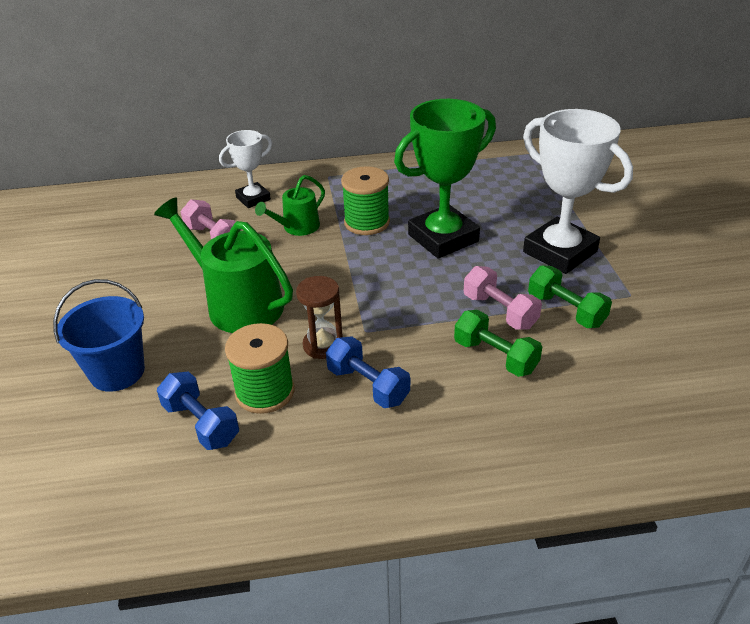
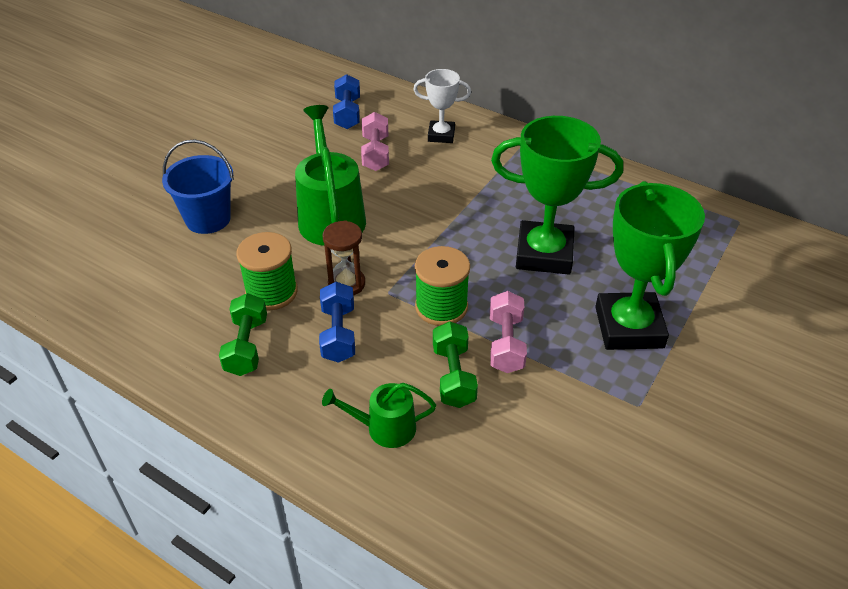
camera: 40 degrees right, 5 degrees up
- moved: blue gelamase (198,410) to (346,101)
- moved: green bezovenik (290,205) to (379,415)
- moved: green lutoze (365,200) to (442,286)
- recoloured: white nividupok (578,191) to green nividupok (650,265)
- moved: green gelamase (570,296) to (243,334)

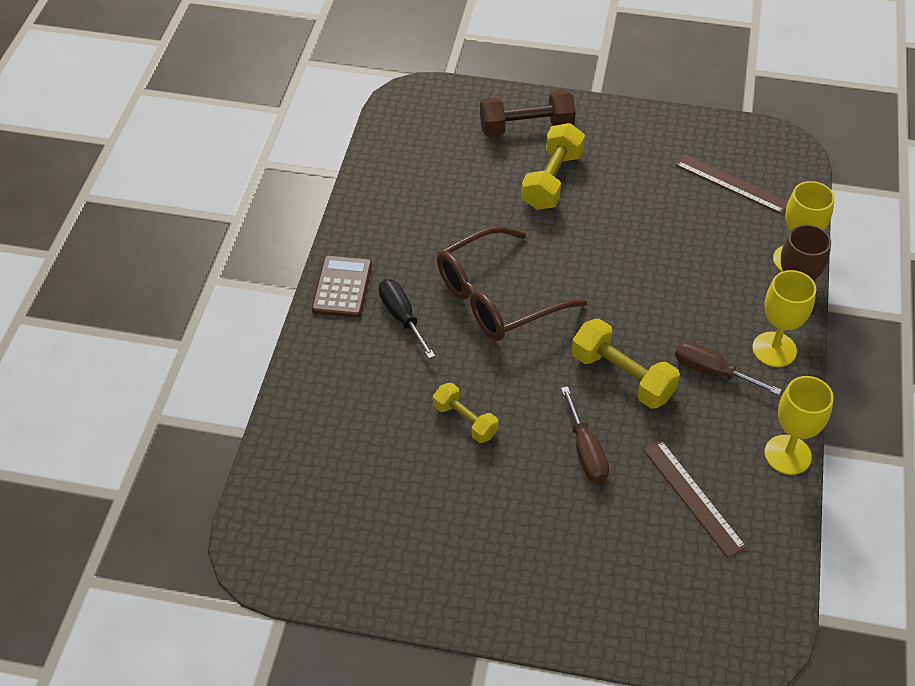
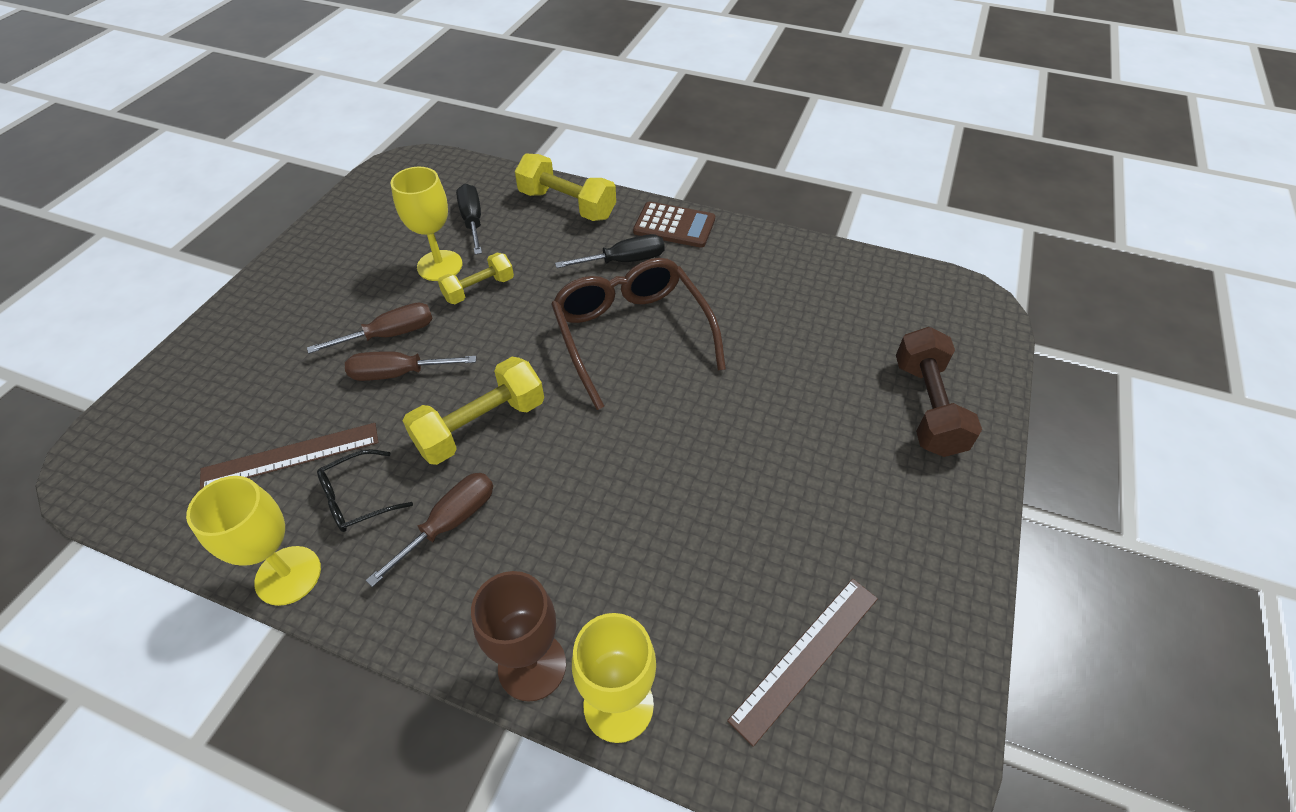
camera: 100 degrees right, 0 degrees up
- moved: yellow gelamase (553,166) to (565,187)
- moved: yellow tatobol (784,318) to (426,224)
- added: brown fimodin (370,328)
- added: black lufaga (365,490)
- added: black fimodin (469,219)

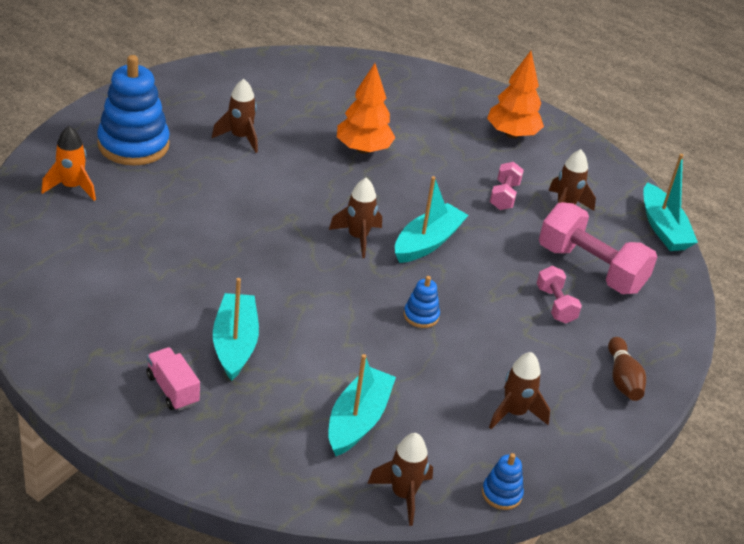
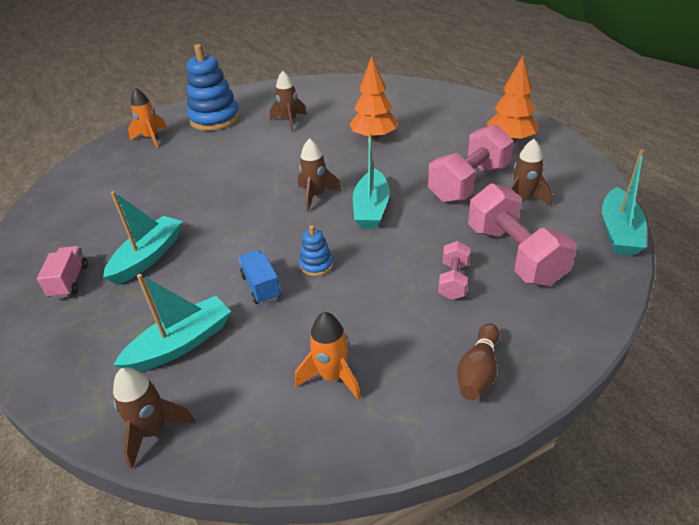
camera: 35 degrees right, 0 degrees up
- turned: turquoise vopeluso (432,219) = (371,180) 120 degrees clockwise
- removed: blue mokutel (503,481)
- recoloured: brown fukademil (519,390) to orange fukademil (328,356)
- resized: pink gelamase (507,186) = (471,163) x1.94
- added: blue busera (259,277)

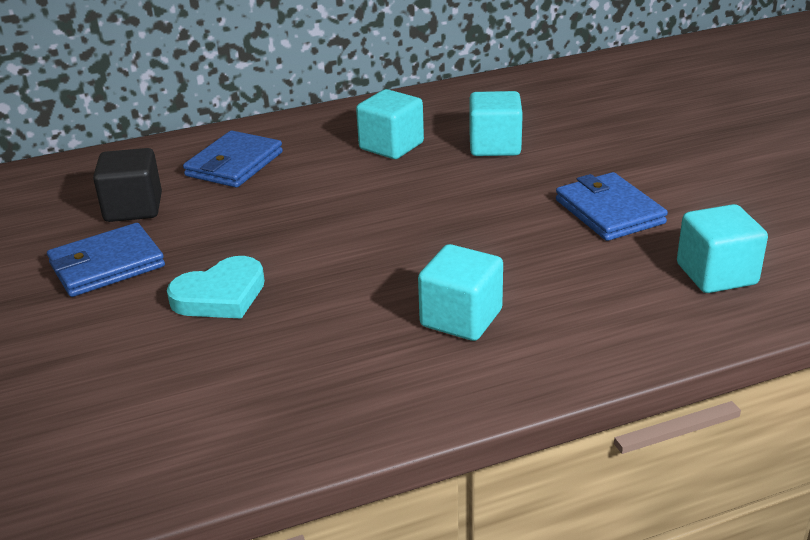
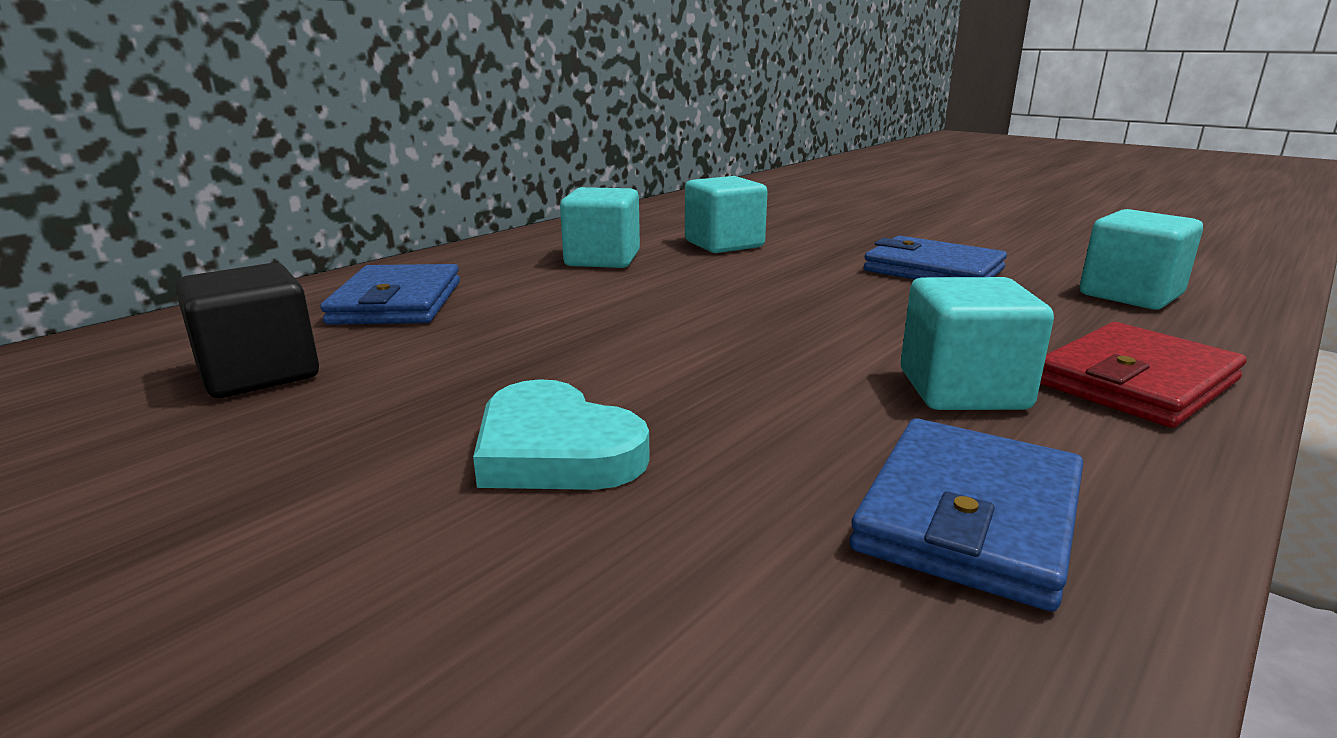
camera: 30 degrees left, 10 degrees down
- moved: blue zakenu (106,260) to (966,514)
- turned: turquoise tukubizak (216,287) = (561,434) 105 degrees clockwise
- added: red zakenu (1143,375)

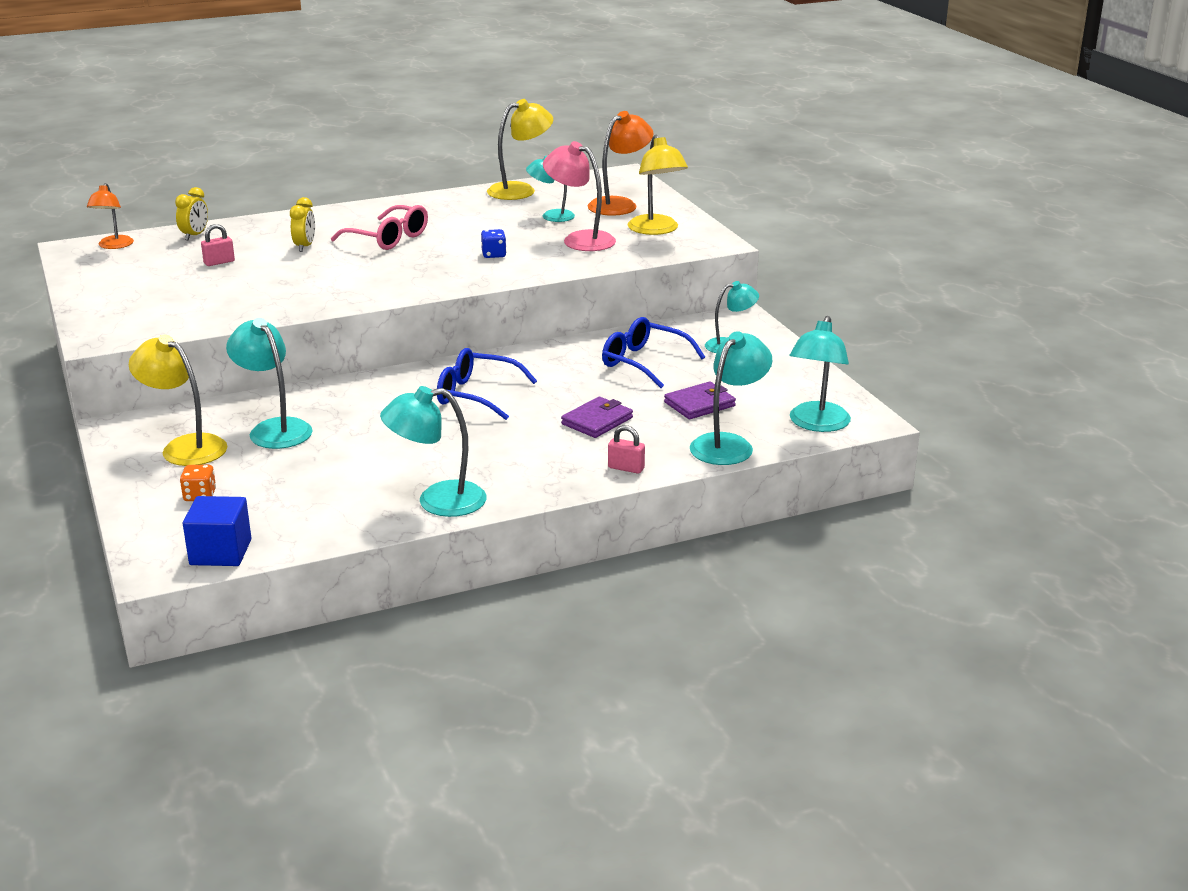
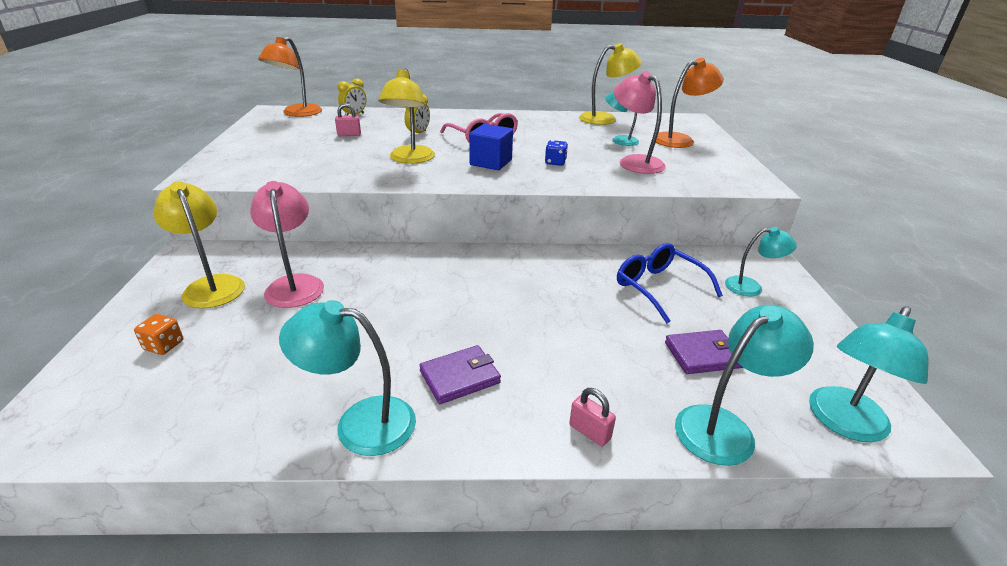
camera: 20 degrees right, 5 degrees up
- resized: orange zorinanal (110,216) = (290,77) x1.54
- moved: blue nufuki (217,531) to (491,147)
- recoloured: turquoise zorinanal (269,383) to pink zorinanal (287,244)
- removed: blue lufaga (487,384)
- moved: purple zakenu (597,417) to (460,374)
- moved: yellow zorinanal (658,185) to (406,116)

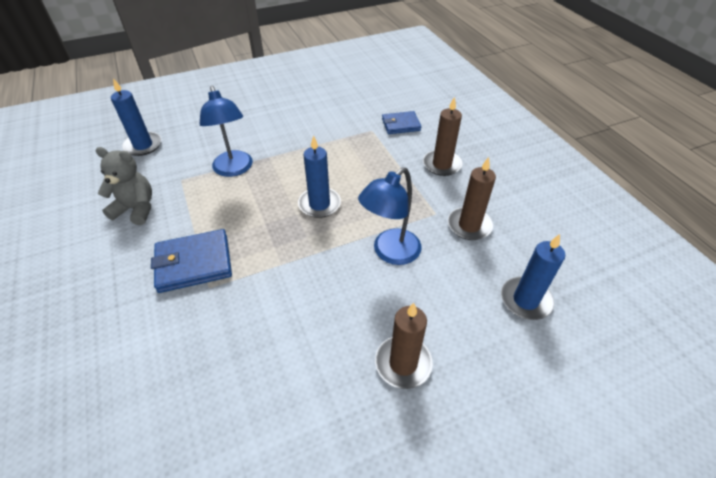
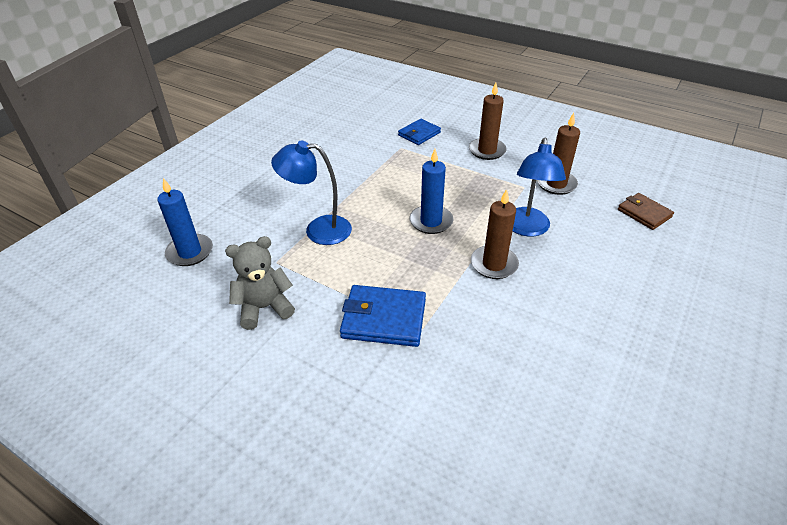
camera: 35 degrees left, 5 degrees down
- turned: blue zakenu (191,261) = (383,316) 60 degrees clockwise
- turned: blue zorinanal (226,131) = (311,193) 150 degrees clockwise
- moved: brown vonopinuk (404,346) to (495,234)
- replaced: blue vonopinuk (533,277) to brown zakenu (646,211)

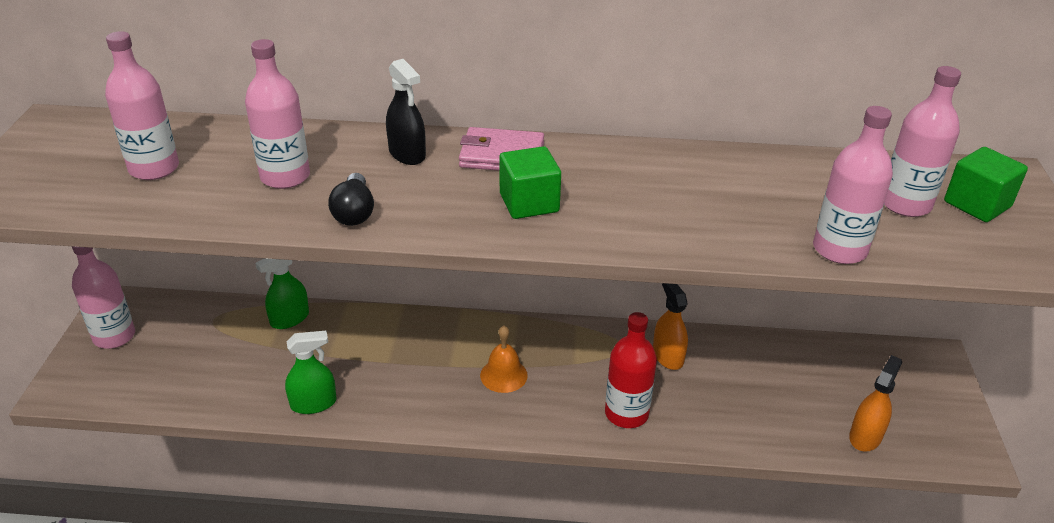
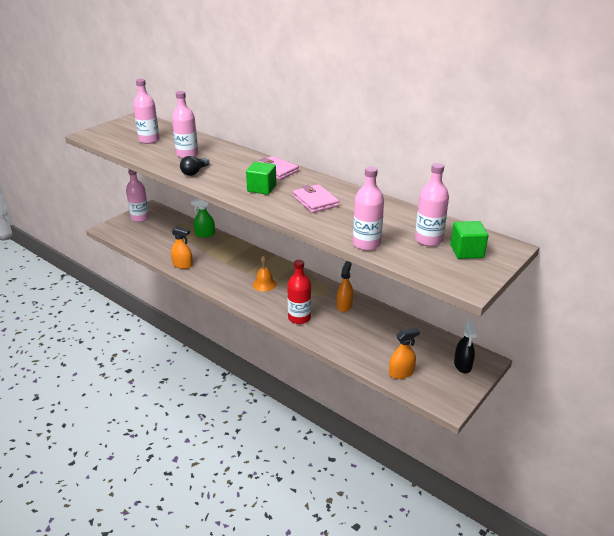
camera: 35 degrees right, 5 degrees down
- recoloured: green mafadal (310,372) to orange mafadal (182,248)
- moved: black mafadal (406,112) to (465,347)
- added: pink zakenu (316,198)

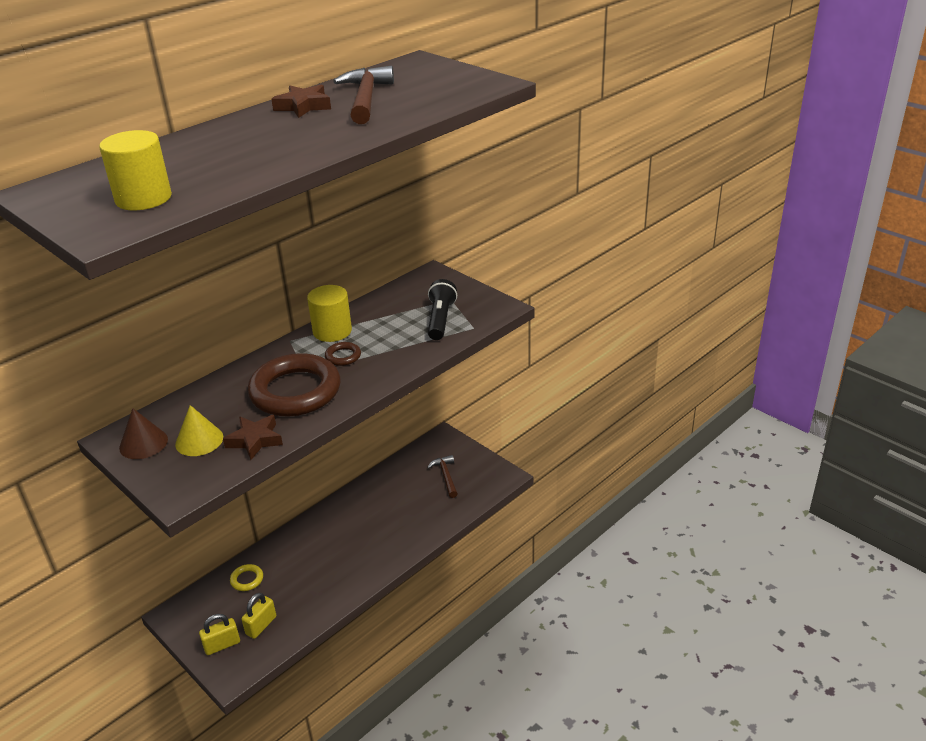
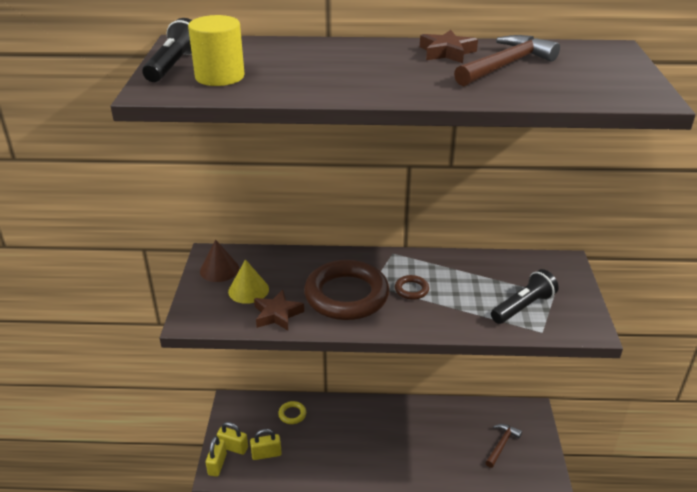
camera: 45 degrees right, 0 degrees up
- removed: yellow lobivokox (329,313)
- added: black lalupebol (167,50)
- added: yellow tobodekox (216,456)

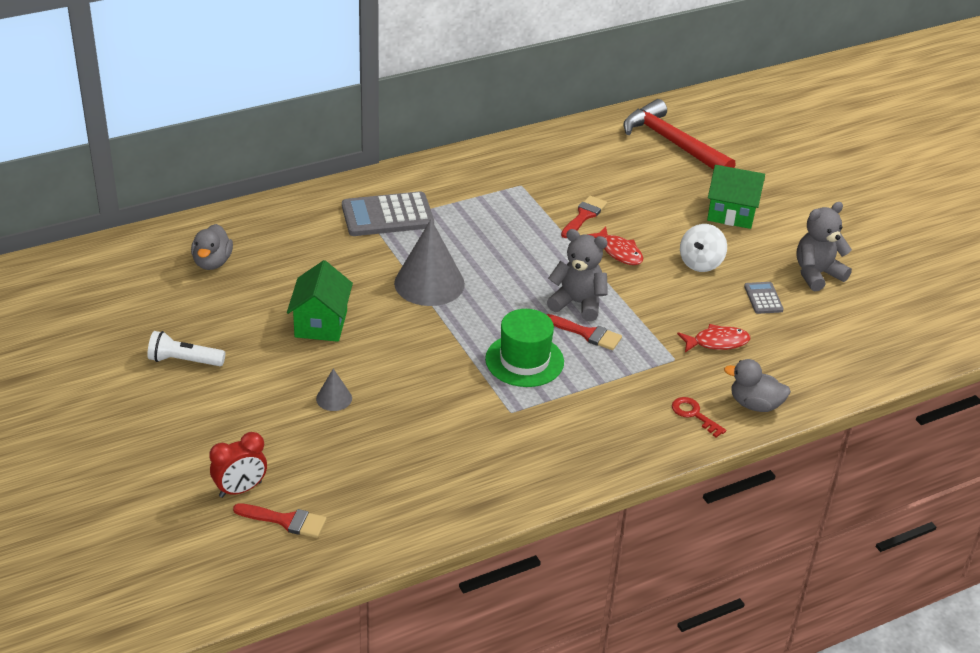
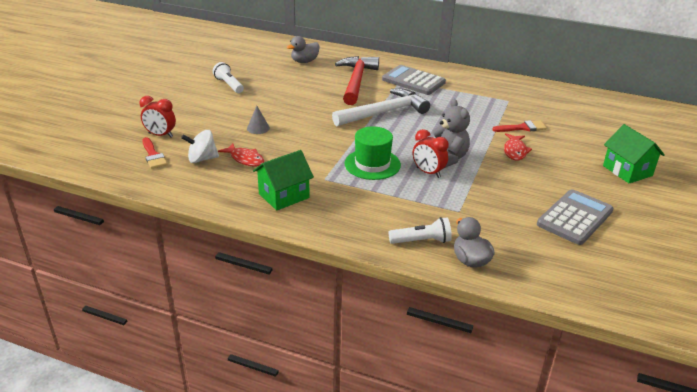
camera: 50 degrees right, 5 degrees down
- moved: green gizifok (320,301) to (283,180)
- replaced: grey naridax (429,262) to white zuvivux (381,107)
- replaced: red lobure (584,332) to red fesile (431,153)
- moved: red zuvivux (679,134) to (357,80)
- replaced: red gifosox (699,417) to white lalupebol (420,230)
- moved: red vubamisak (713,338) to (241,155)
- moved: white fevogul (703,248) to (200,146)
- resized: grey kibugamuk (764,298) = (575,217) x2.00
- removed: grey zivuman (824,246)

